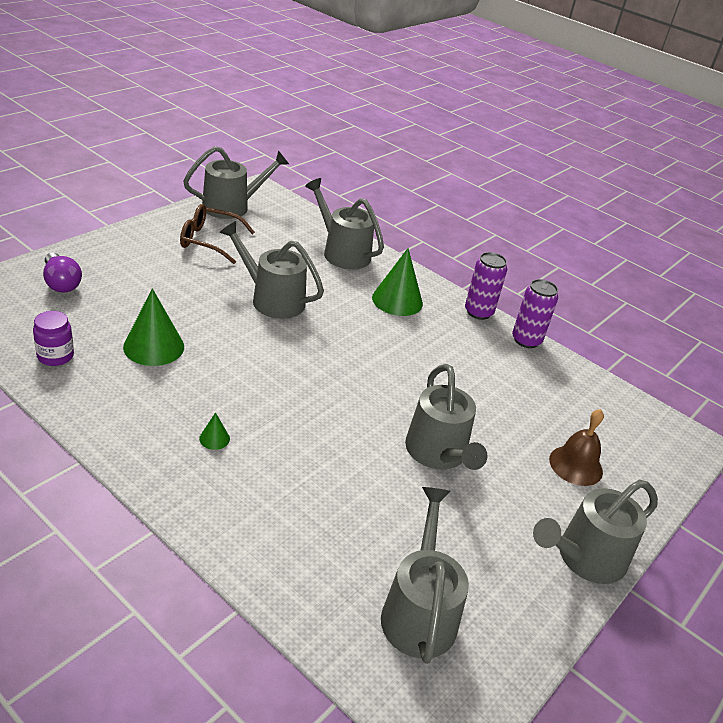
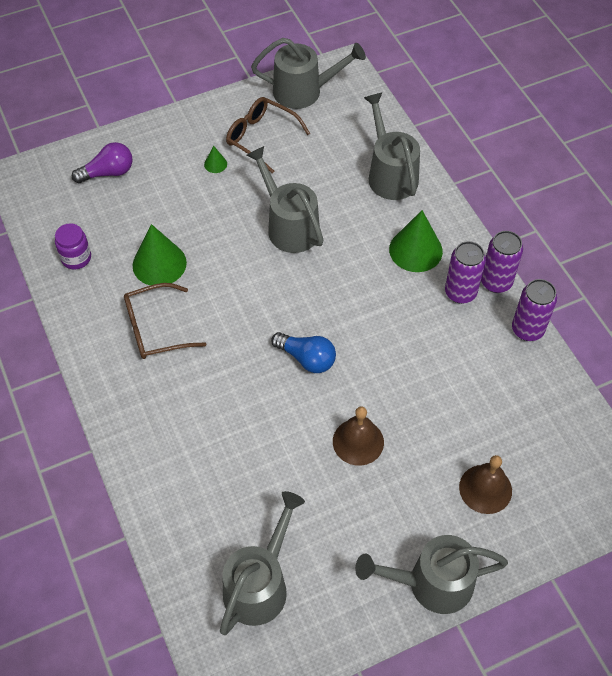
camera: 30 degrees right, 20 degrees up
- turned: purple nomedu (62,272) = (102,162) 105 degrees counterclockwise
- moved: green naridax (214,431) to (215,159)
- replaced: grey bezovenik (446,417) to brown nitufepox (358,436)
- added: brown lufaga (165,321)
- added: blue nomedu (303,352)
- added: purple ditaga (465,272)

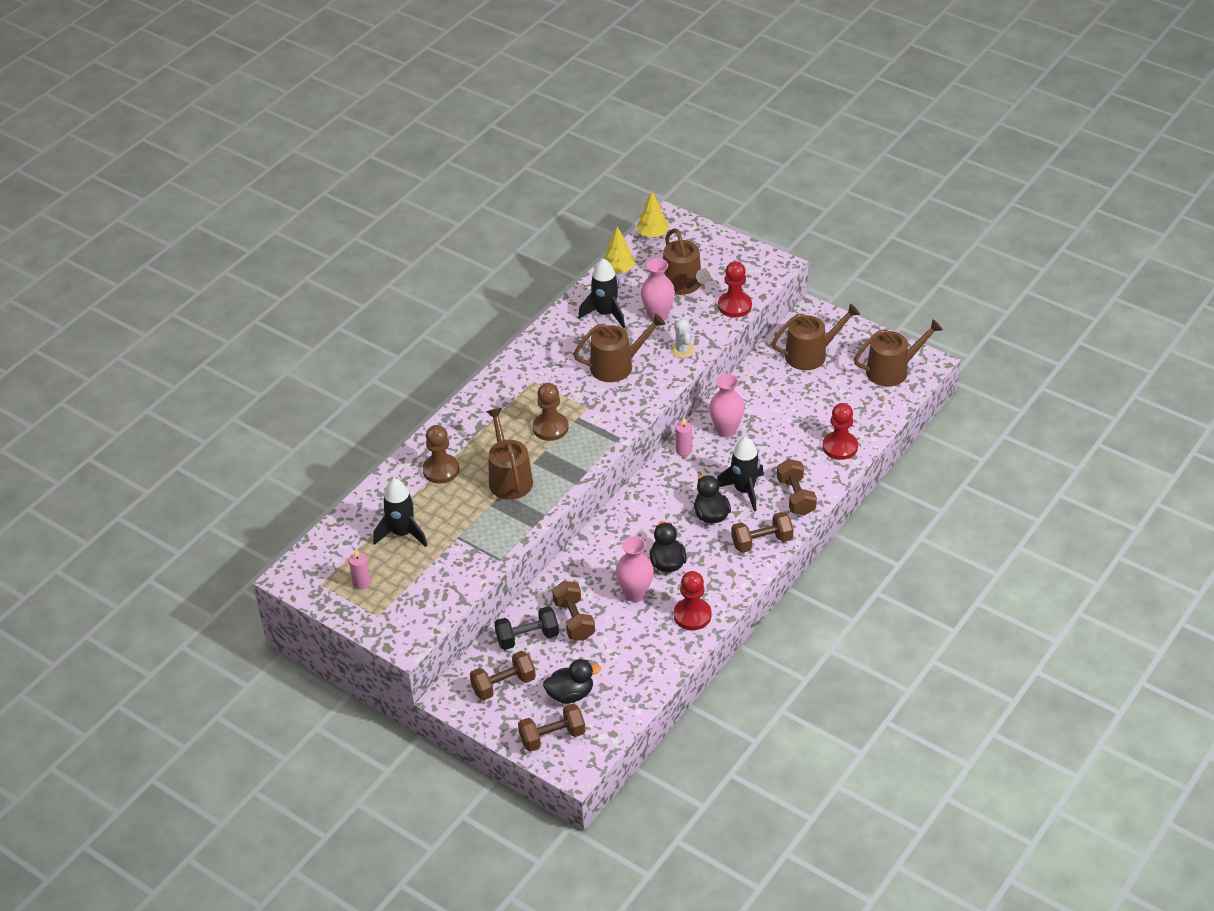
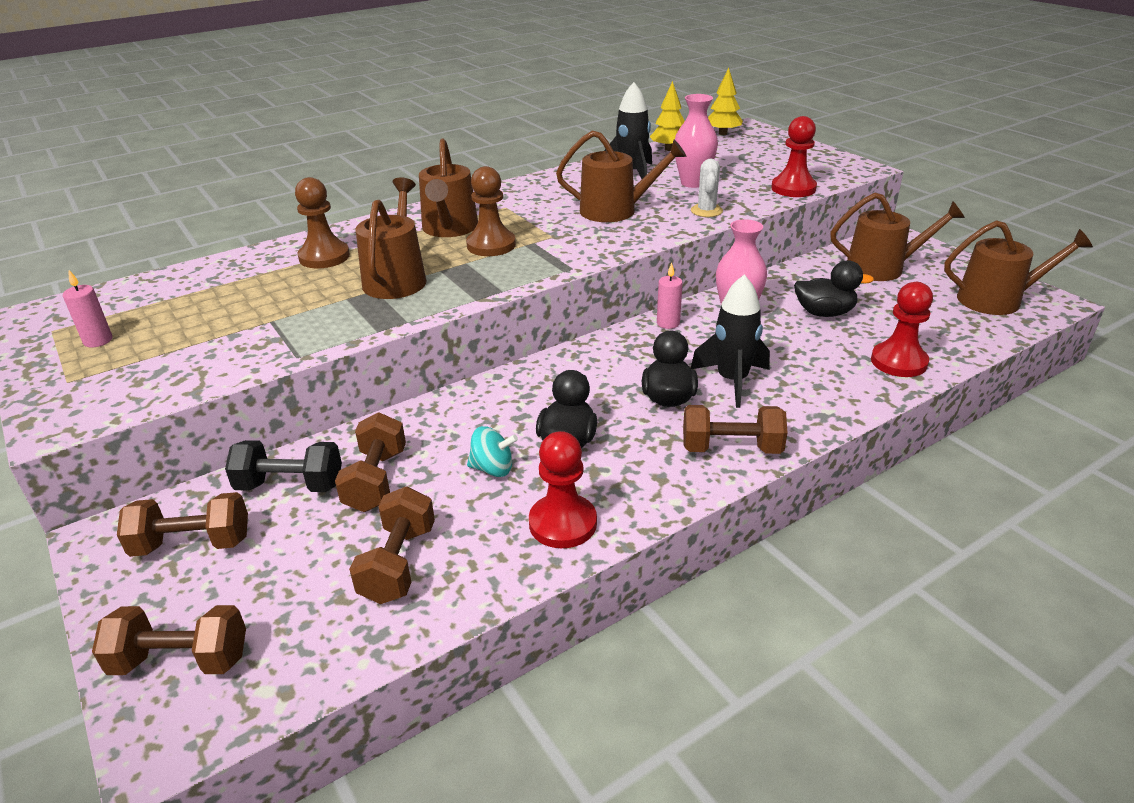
camera: 20 degrees right, 10 degrees down
- removed: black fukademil (400,512)
- moved: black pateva (572,681) to (834,288)
- replaced: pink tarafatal (635,569) to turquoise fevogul (492,451)
- moved: brown bezovenik (686,261) to (448,188)
- moved: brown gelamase (797,487) to (392,545)

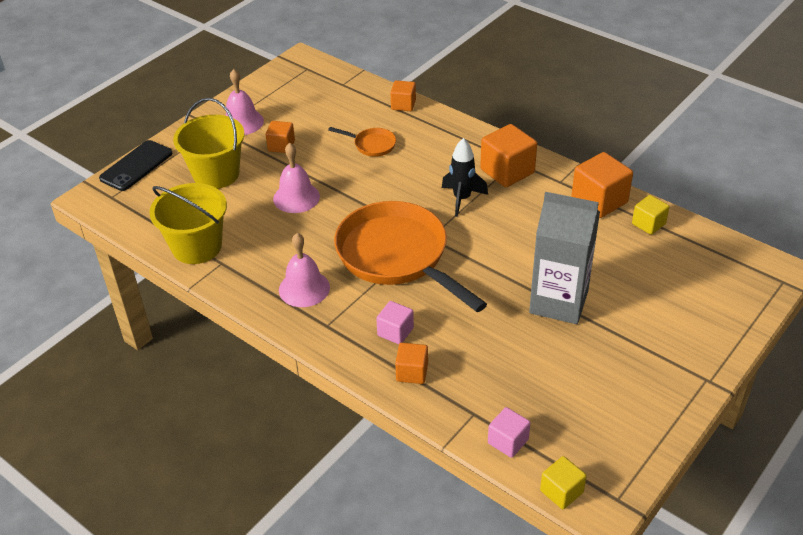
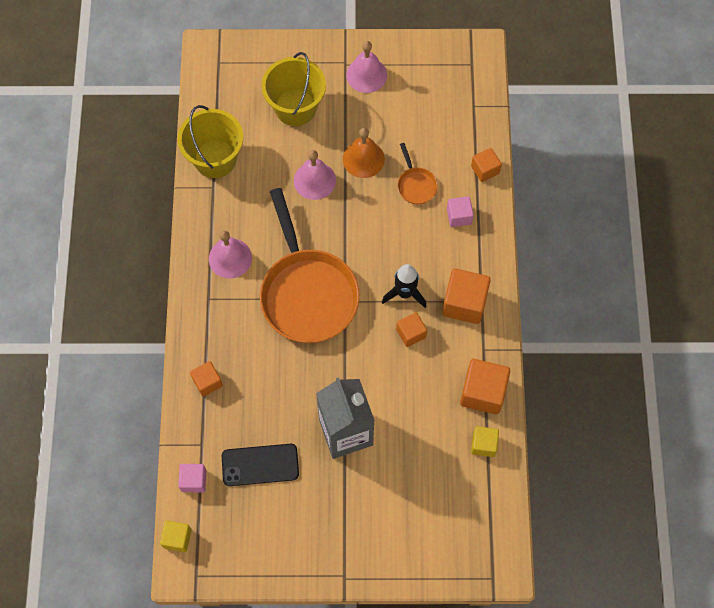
camera: 50 degrees right, 25 degrees up
- moved: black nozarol (135,165) to (260,465)
- moved: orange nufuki (280,137) to (411,329)
- turned: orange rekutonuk (410,256) = (310,265) 150 degrees clockwise
- moved: pink nufuki (395,322) to (460,211)
- added: orange nitufepox (364,153)

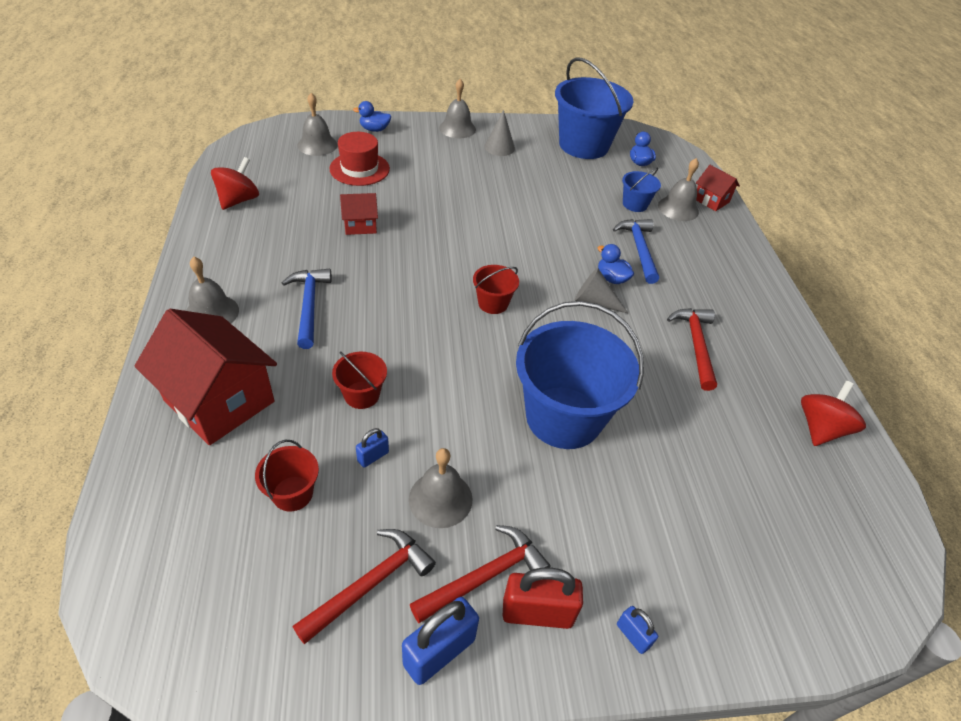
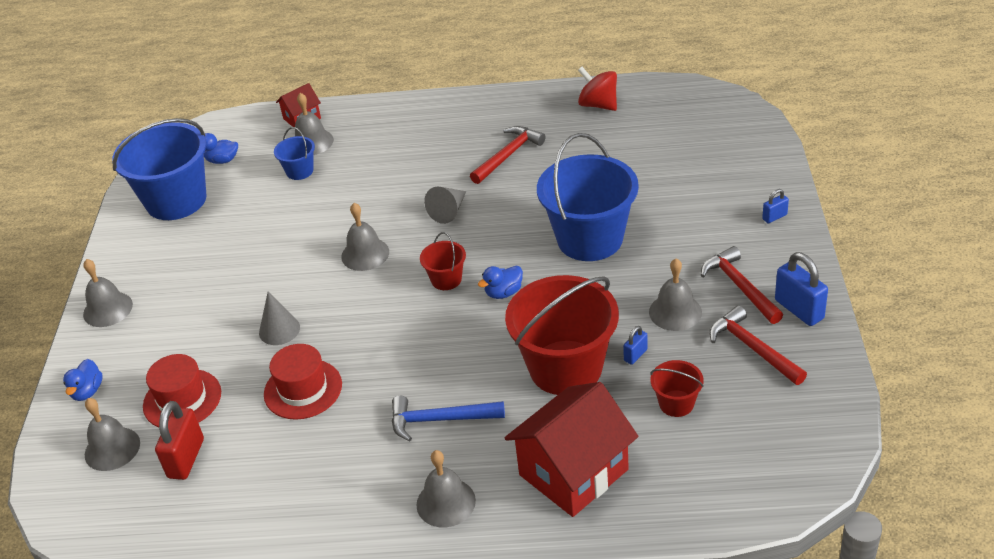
camera: 75 degrees left, 5 degrees down
- removed: red fevogul (235,183)
- resized: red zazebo (359,380) = (562,335) x2.19
- replaced: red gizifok (359,214) to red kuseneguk (303,382)
- turned: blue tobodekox (372,448) = (635,345) 75 degrees clockwise
- moved: grey naridax (499,133) to (279,318)
- moved: red tobodekox (543,598) to (179,440)
- moved: blue pateva (616,264) to (500,282)
- removed: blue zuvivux (636,251)
- turned: red zuvivux (692,349) = (508,155) 120 degrees clockwise
- added: grey nitufepox (365,237)

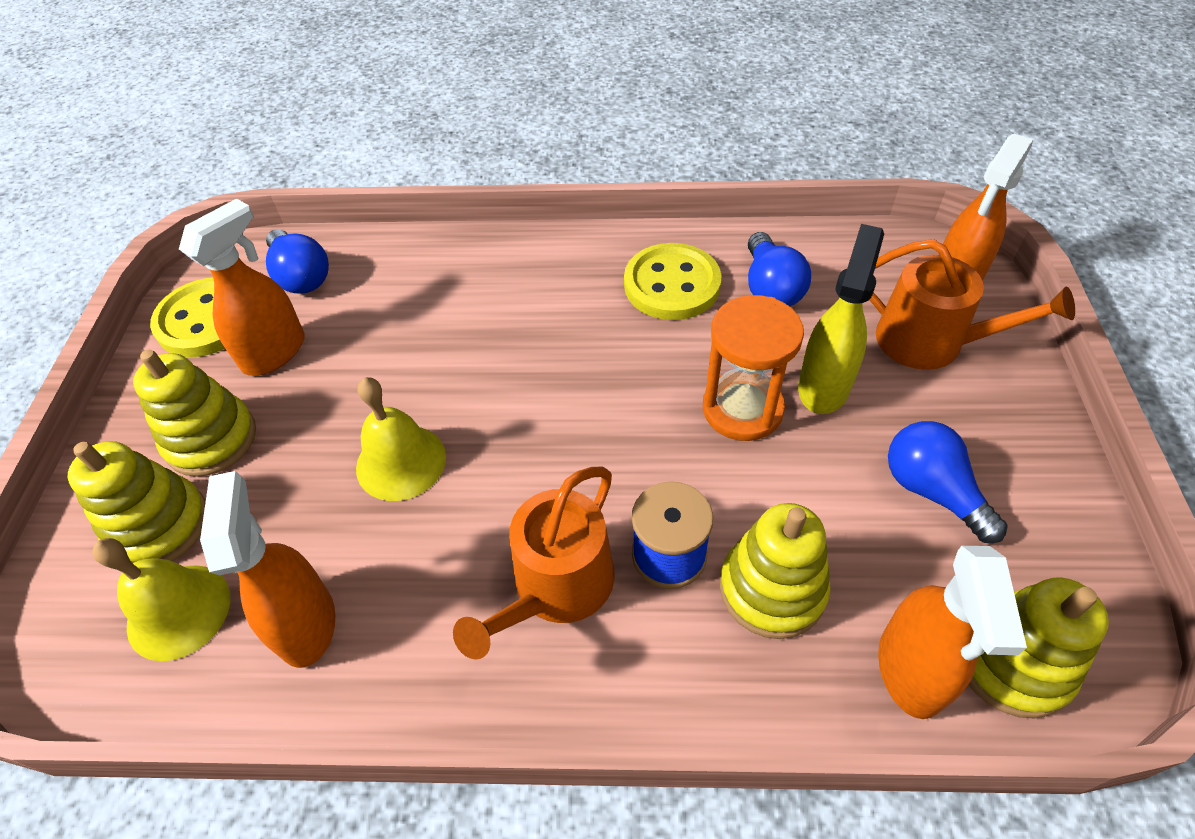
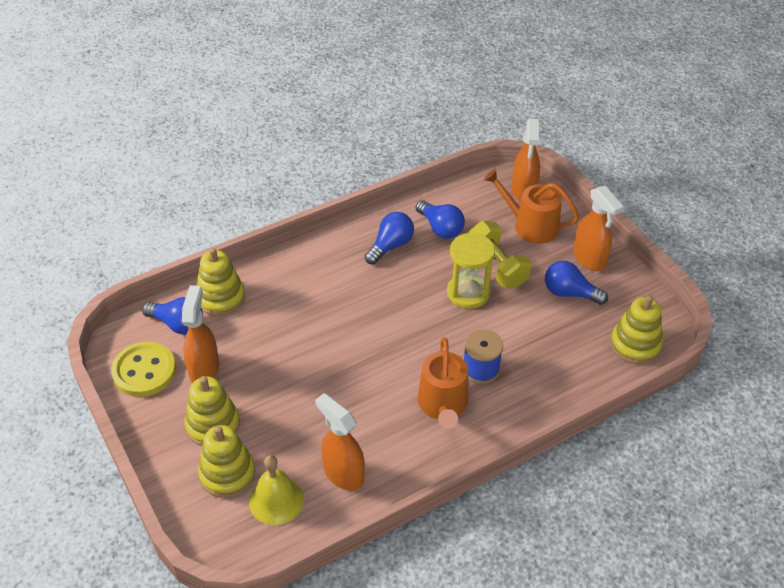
camera: 35 degrees left, 5 degrees down
- removed: yellow nitufepox (401,439)
- replaced: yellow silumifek (673,281) to blue nomedu (389,238)
- recoloured: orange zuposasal (753,368) to yellow zuposasal (471,271)
- moved: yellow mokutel (775,571) to (220,281)
- replaced: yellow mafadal (841,319) to yellow gelamase (500,254)
- turned: orange bezovenik (972,304) = (531,206) 150 degrees counterclockwise
- moved: orange mafadal (952,632) to (598,228)

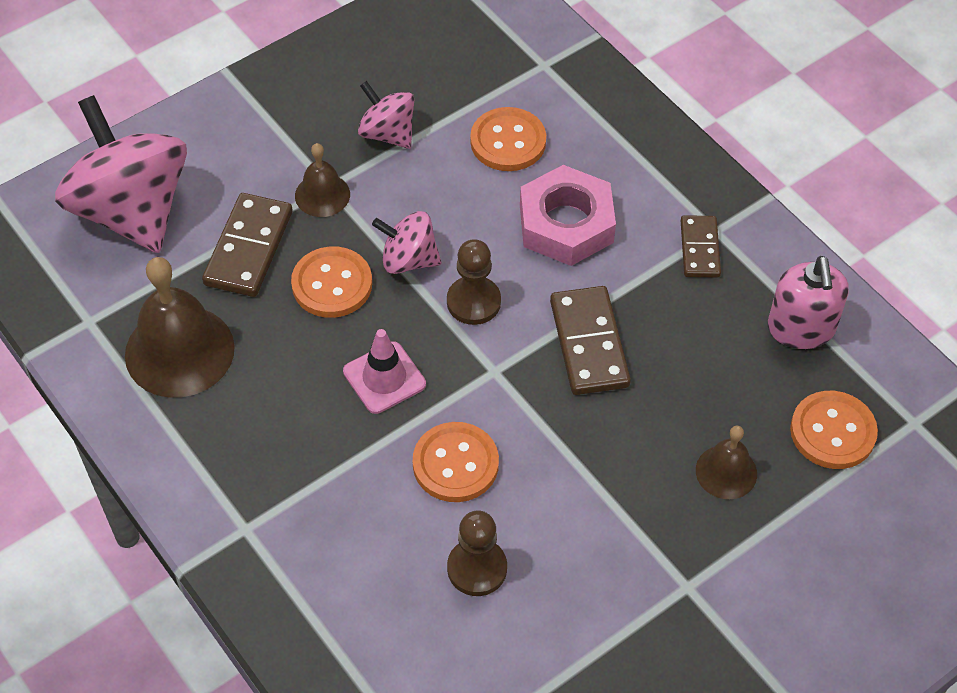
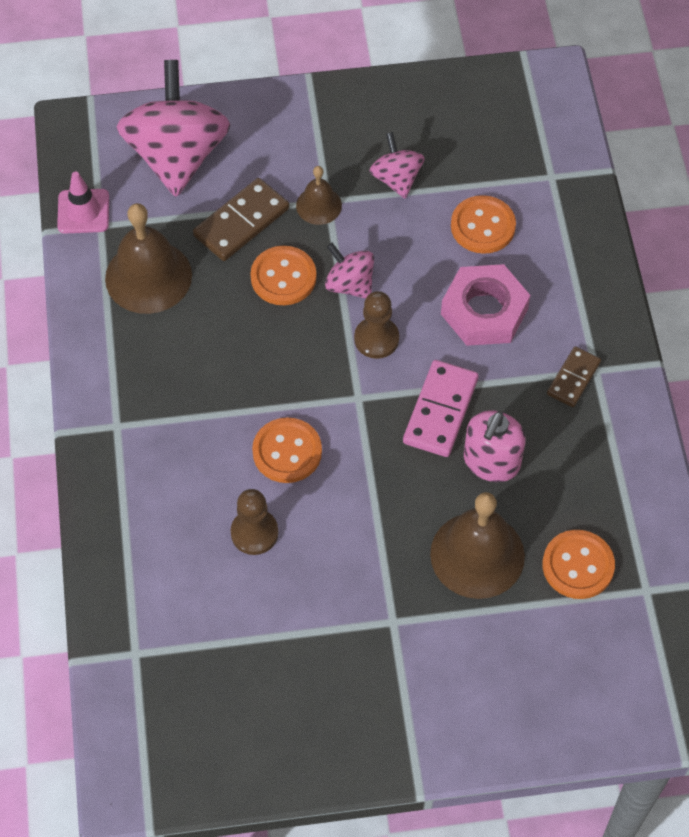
camera: 30 degrees right, 5 degrees up
- moved: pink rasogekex (384,371) to (83,202)
- recoloured: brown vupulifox (590,340) to pink vupulifox (441,408)
- resized: brown nitufepox (726,462) = (477,545) x1.85
- moved: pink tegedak (808,302) to (495,446)

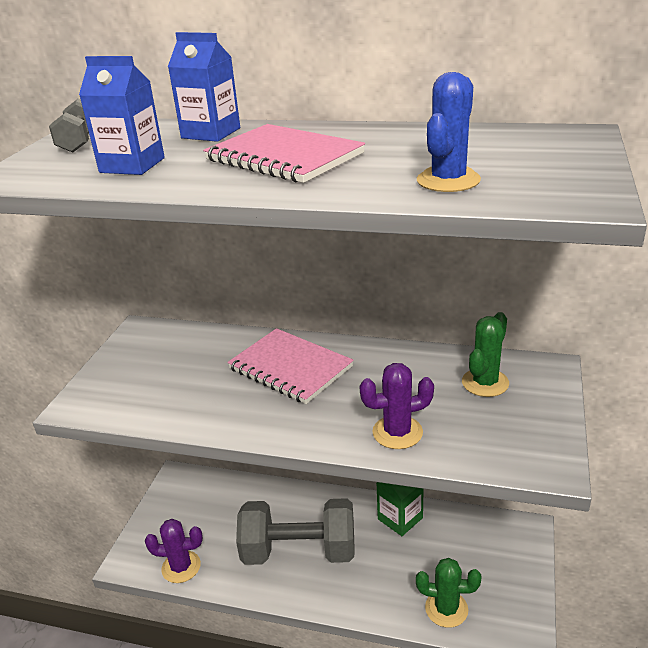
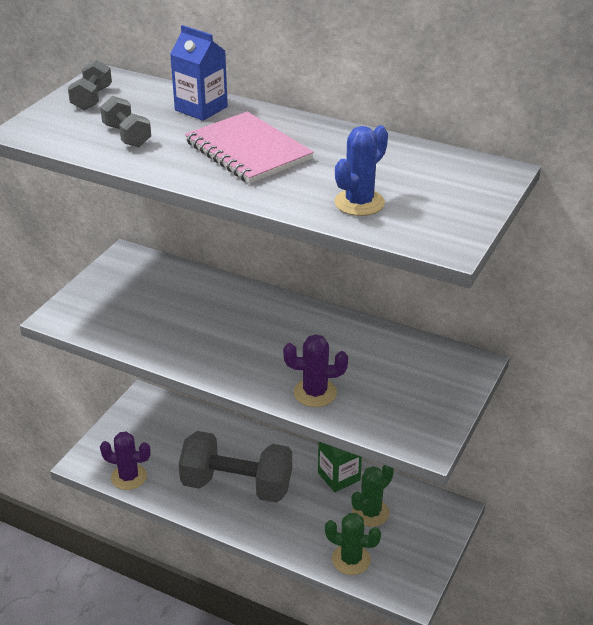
camera: 10 degrees right, 5 degrees up
- replaced: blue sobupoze (122,115) to grey gelamase (125,121)
- removed: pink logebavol (290,366)
- moved: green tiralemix (485,354) to (372,496)

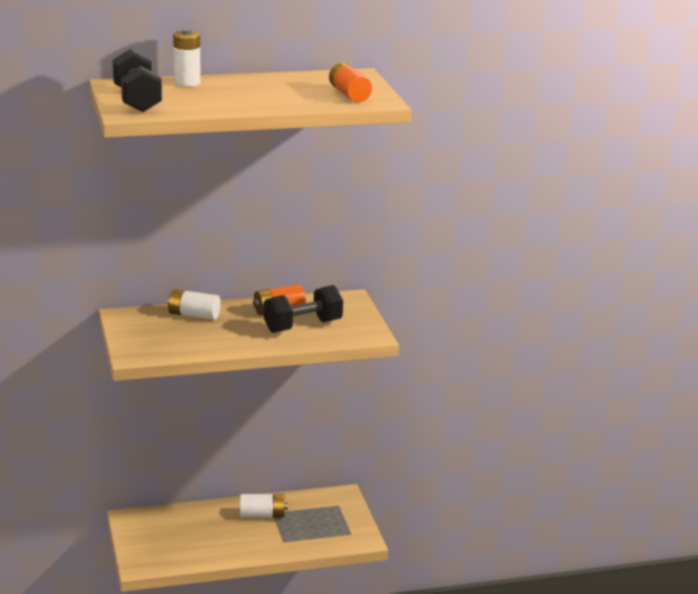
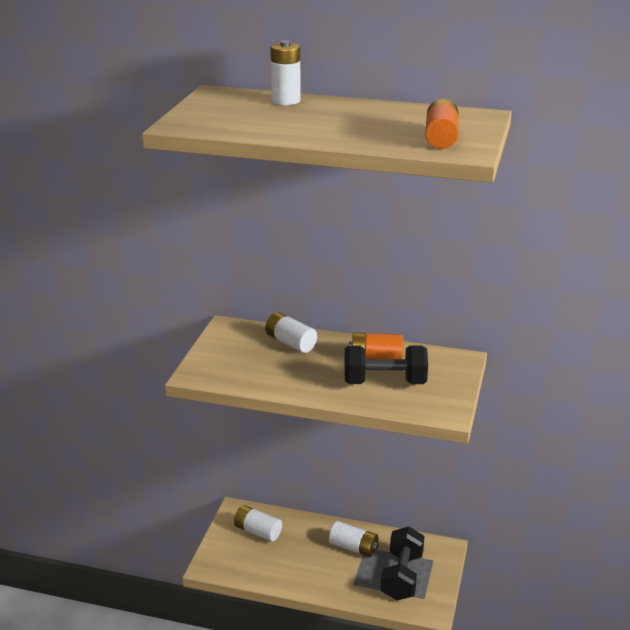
camera: 30 degrees right, 5 degrees up
- moved: black gelamase (137,80) to (402,564)
- added: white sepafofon (258,523)

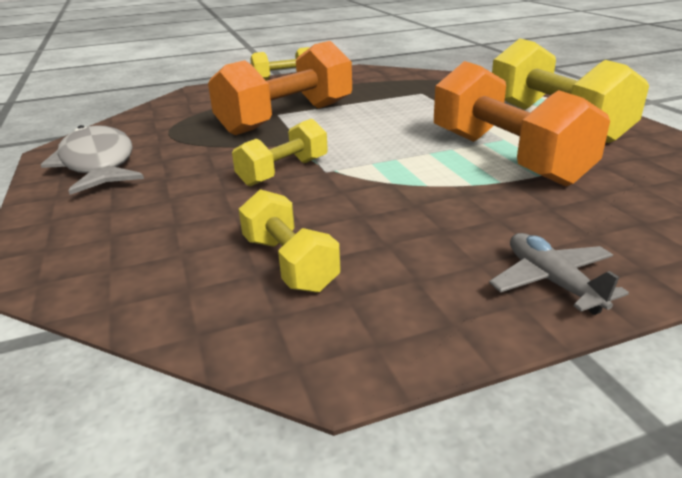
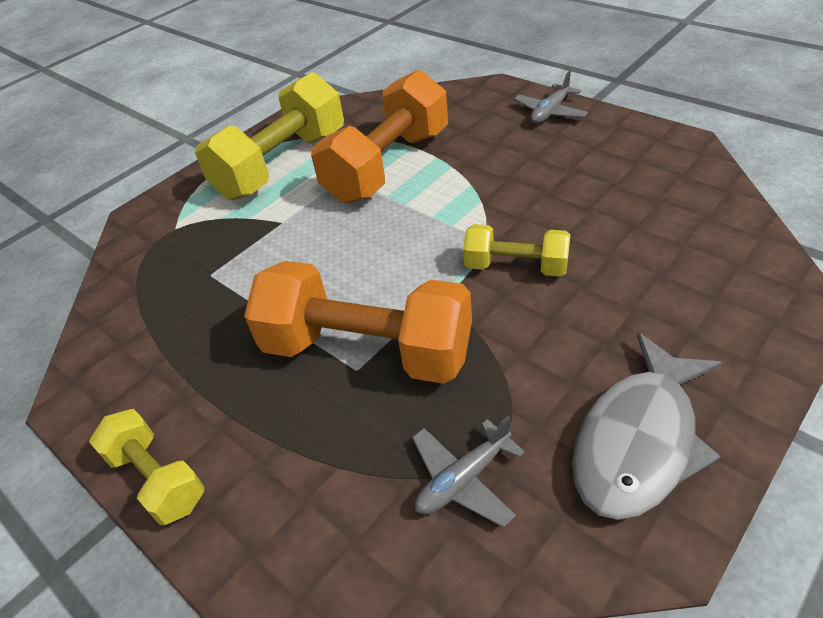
camera: 115 degrees left, 15 degrees up
- removed: yellow gelamase (290,241)
- added: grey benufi (468,471)

